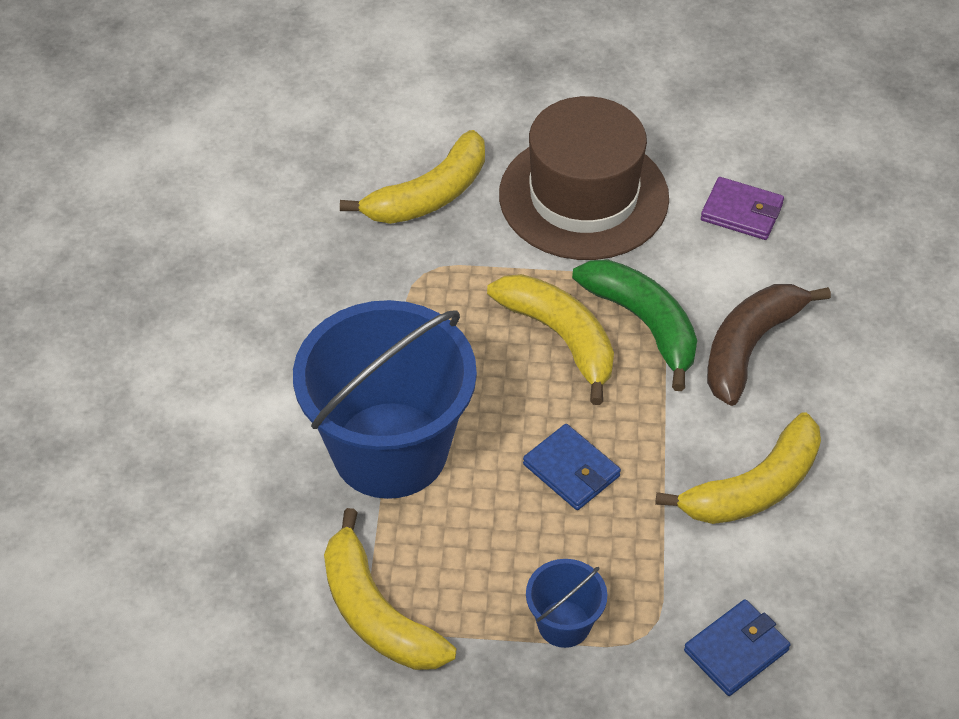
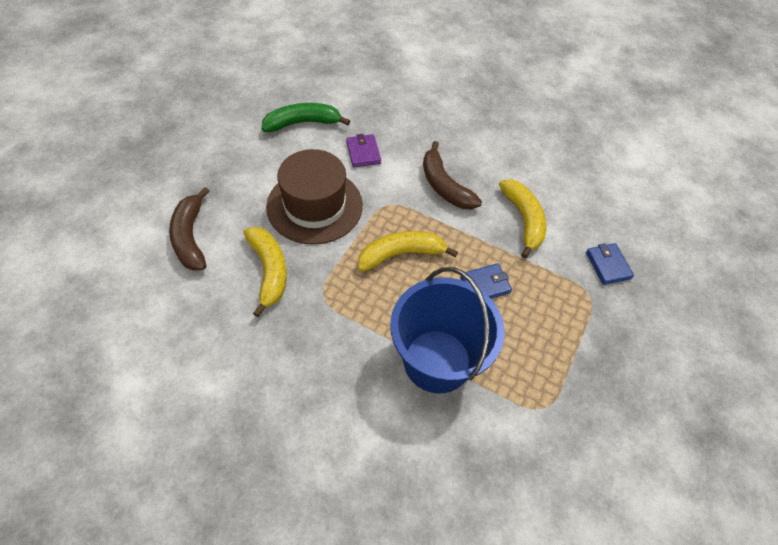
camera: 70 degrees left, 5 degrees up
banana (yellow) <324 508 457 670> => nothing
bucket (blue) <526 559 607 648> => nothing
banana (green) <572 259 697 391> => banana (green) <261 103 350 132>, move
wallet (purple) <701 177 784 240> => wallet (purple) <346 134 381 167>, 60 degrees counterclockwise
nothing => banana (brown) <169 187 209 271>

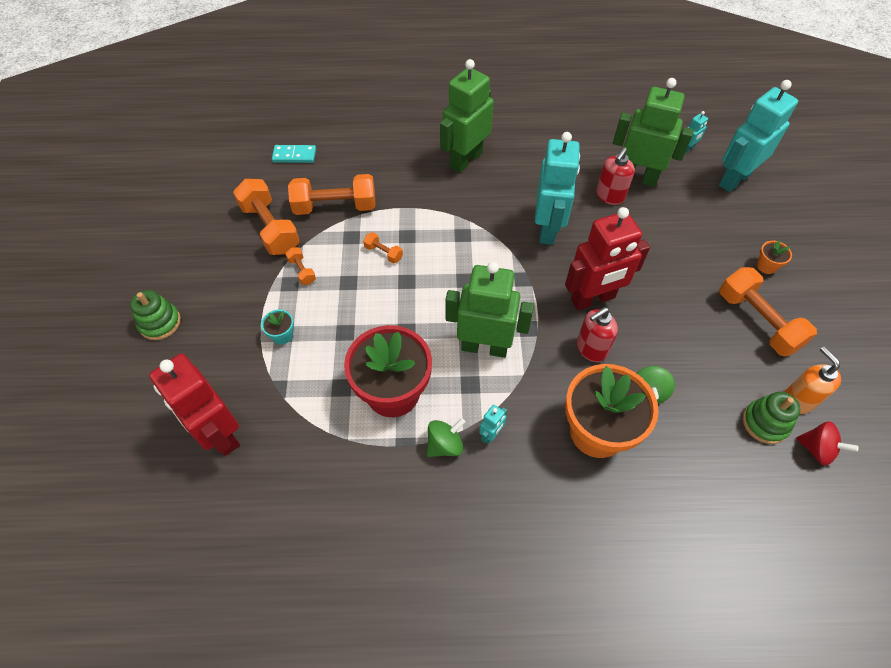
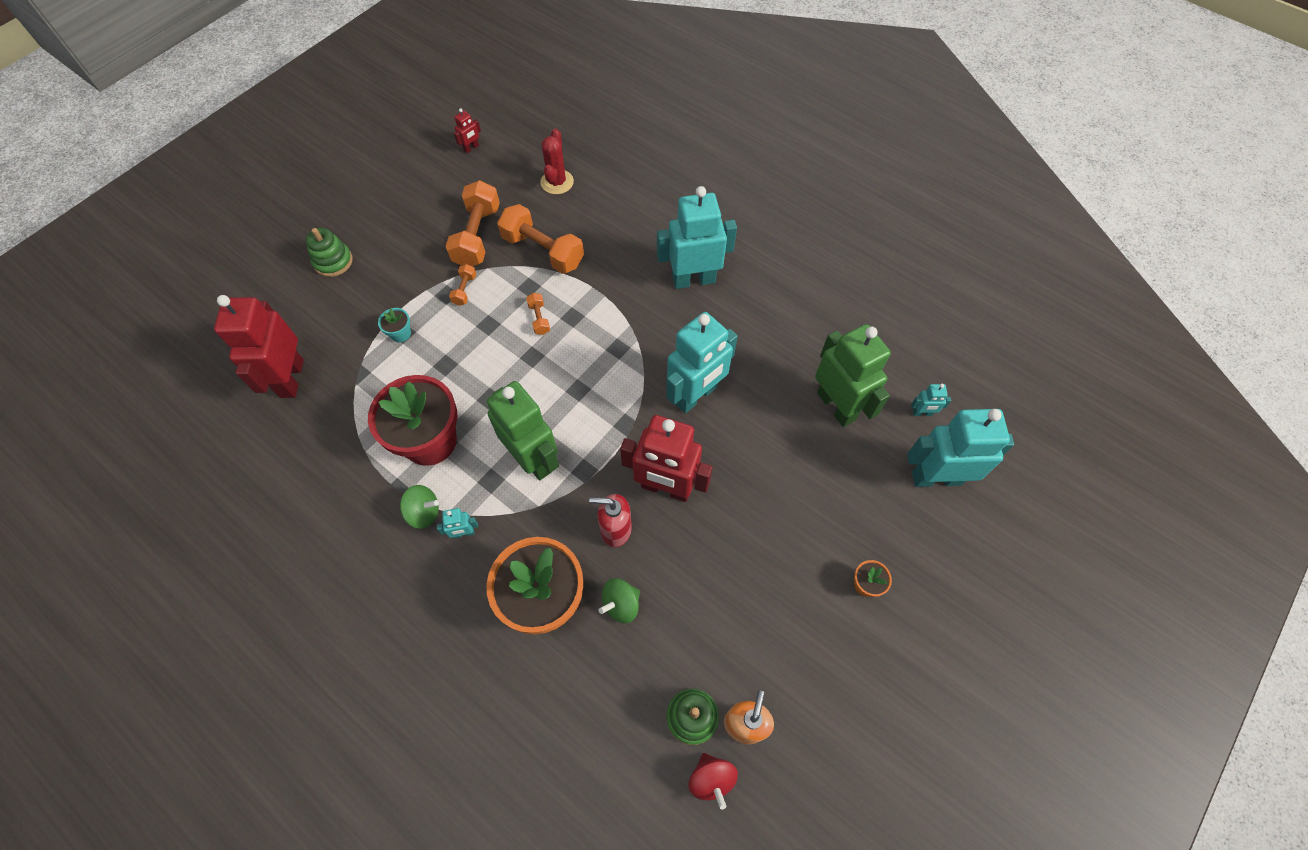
camera: 40 degrees right, 5 degrees up
domino (turquoise) <272 145 316 163> => cactus (red) <540 129 574 194>
robot (green) <440 59 494 173> => robot (turquoise) <657 186 737 289>
soap dispenser (red) <596 147 635 205> => nothing
dumbbell (orange) <719 267 817 357> => nothing
nothing => robot (red) <454 108 481 153>

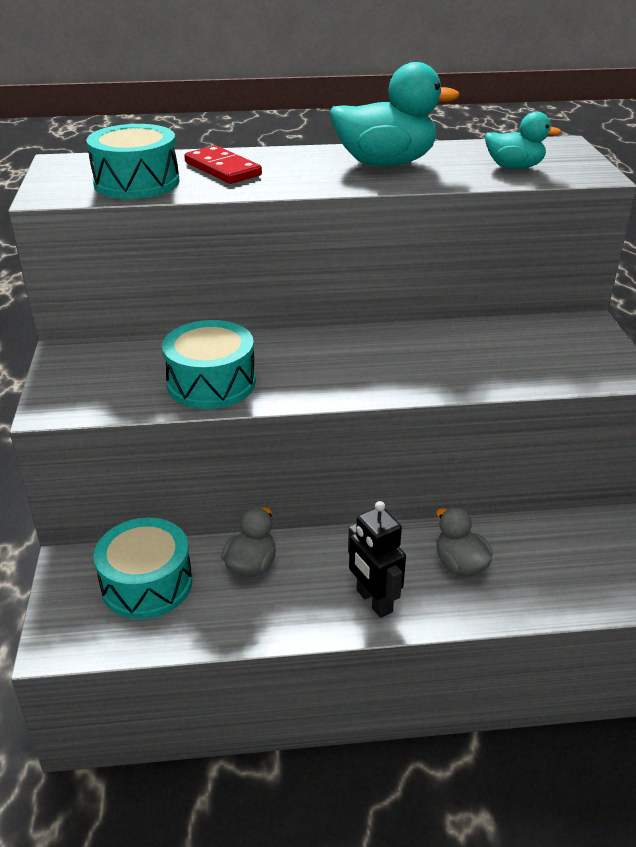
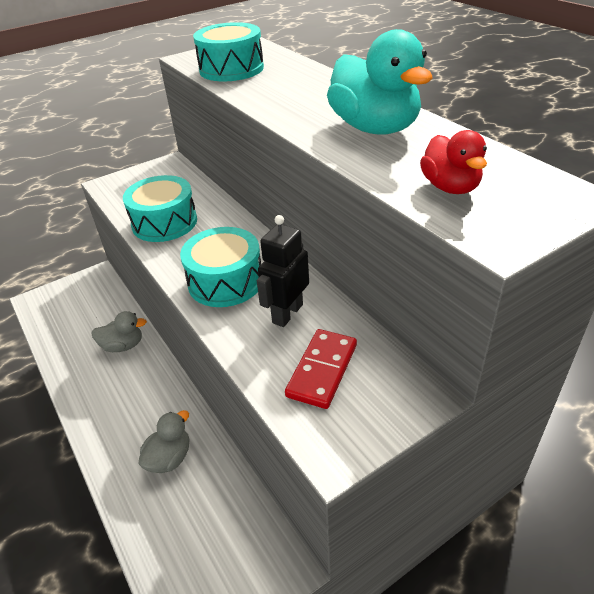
camera: 65 degrees right, 5 degrees up
drum (turquoise) <94 518 192 619> => drum (turquoise) <180 227 261 307>, move
domino (red) <184 145 262 184> => domino (red) <285 329 357 409>, move
robot (black) <348 501 406 618> => robot (black) <257 215 309 327>, move
duck (turquoise) <485 112 561 169> => duck (red) <420 130 487 194>

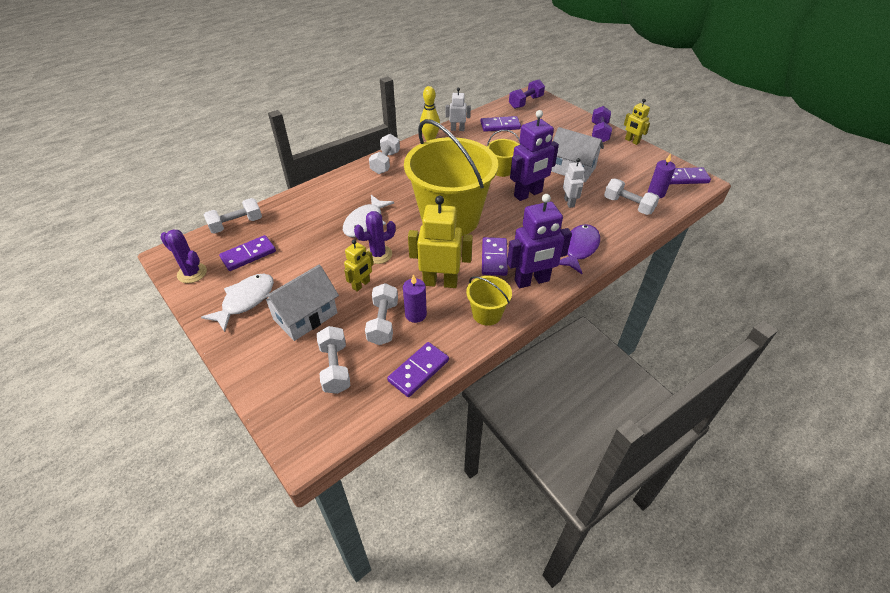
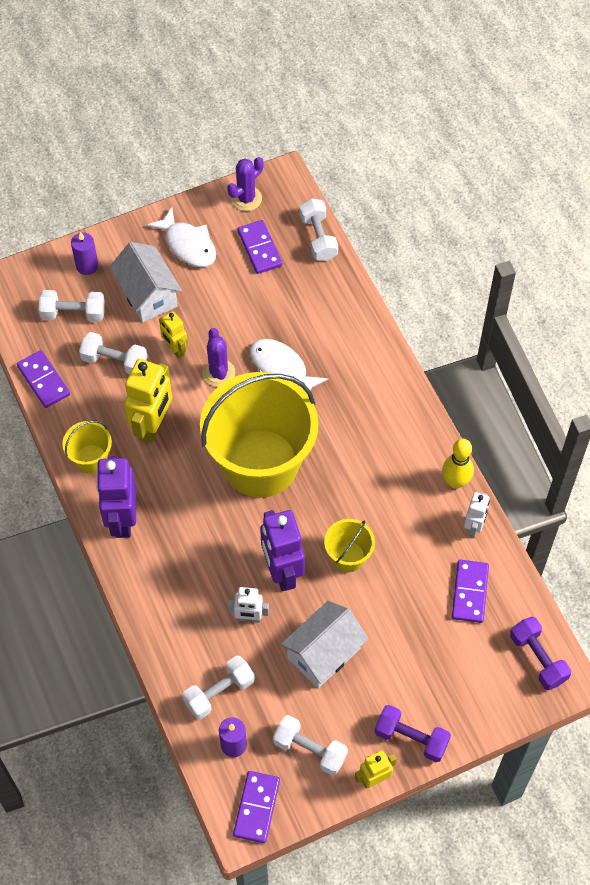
camera: 105 degrees right, 15 degrees up
dumbbell (white) <369 134 400 174> => dumbbell (white) <273 715 348 776>, move
candle (purple) <403 274 427 323> => candle (purple) <71 232 98 275>, move
domino (purple) <482 237 508 276> => nothing
fish (purple) <559 224 600 274> => nothing

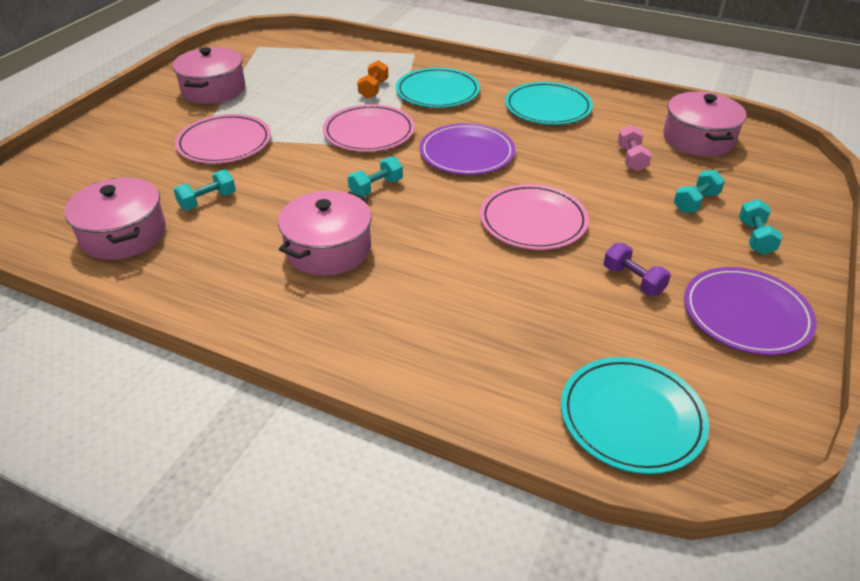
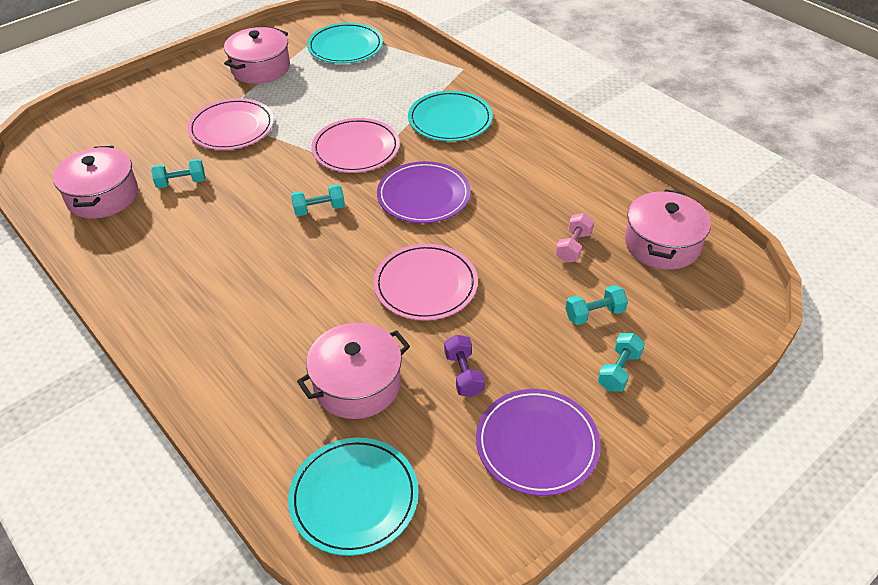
camera: 25 degrees right, 5 degrees up
pot (pink) <278 191 372 276> => pot (pink) <297 323 410 419>, move
dumbbell (orange) <357 60 388 99> => nothing
plate (turquoise) <505 82 593 125> => plate (turquoise) <307 23 383 64>, move

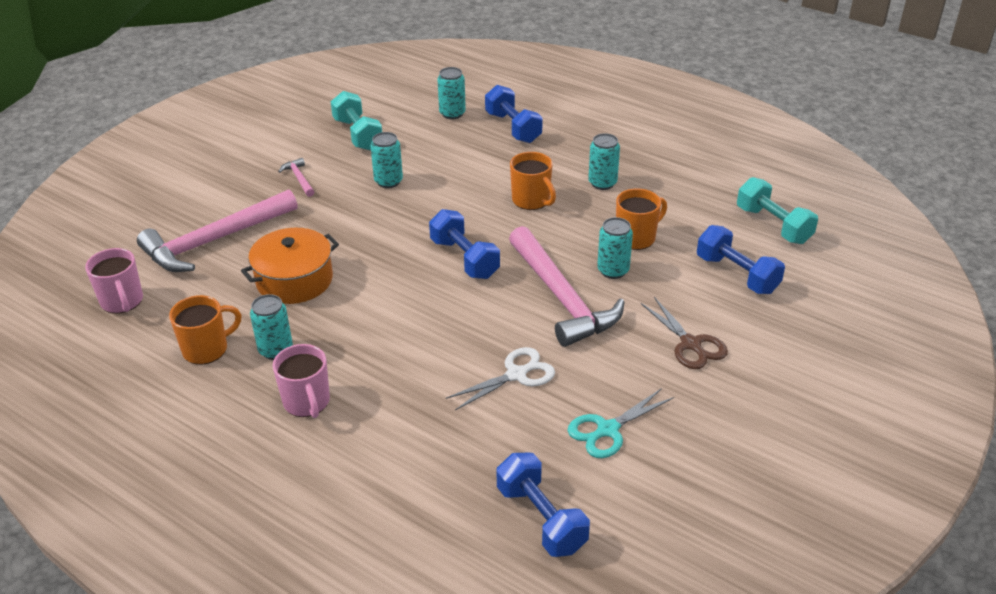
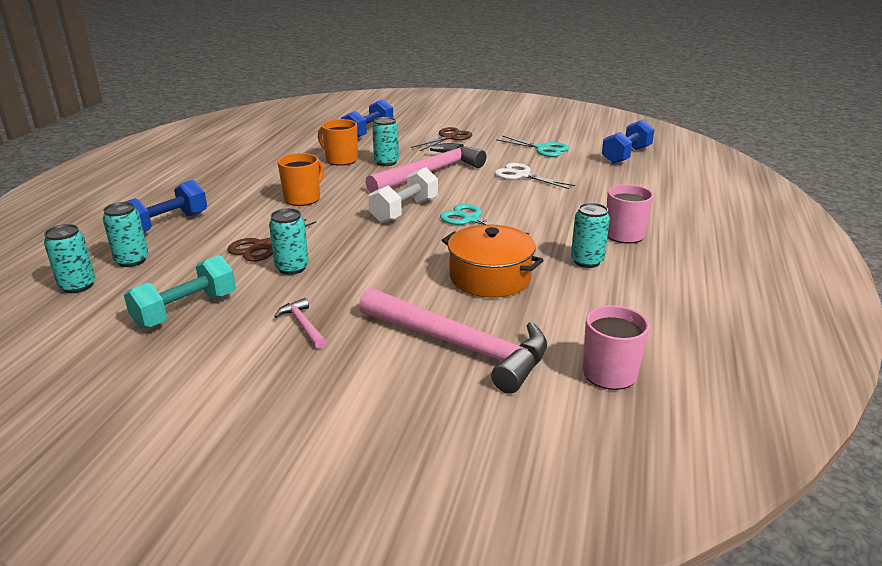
camera: 110 degrees left, 10 degrees down
mug (orange) <169 295 241 365> => nothing
hammer (pink) <278 158 314 197> => hammer (pink) <274 298 326 349>, 105 degrees clockwise
dumbbell (blue) <429 209 500 279> => dumbbell (white) <369 167 438 223>
can (turquoise) <588 133 620 190> => can (turquoise) <44 224 95 293>, move
dumbbell (turquoise) <737 177 818 244> => nothing
nothing => scissors (brown) <227 219 317 262>
nothing => scissors (turquoise) <440 204 529 234>

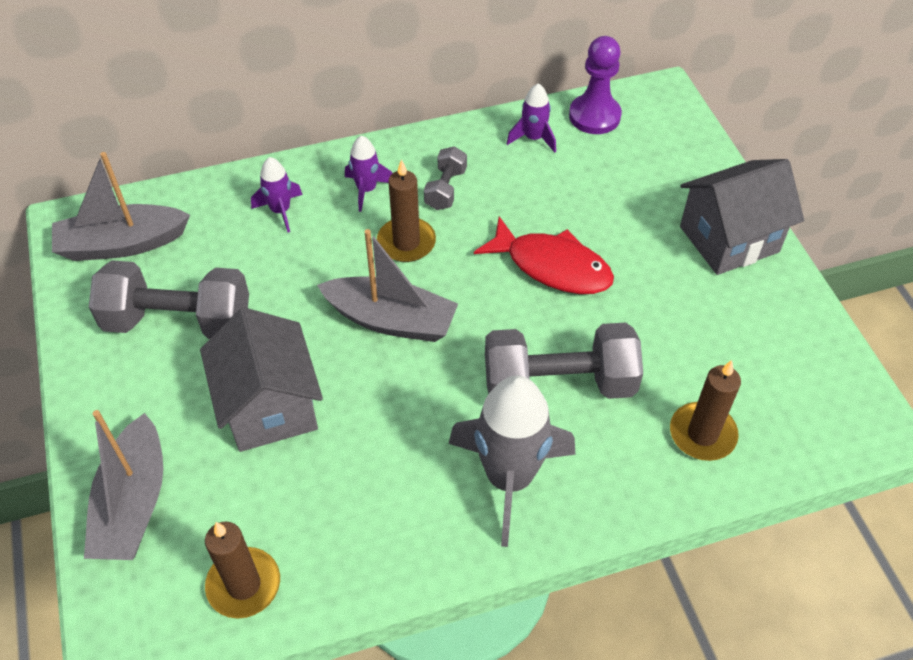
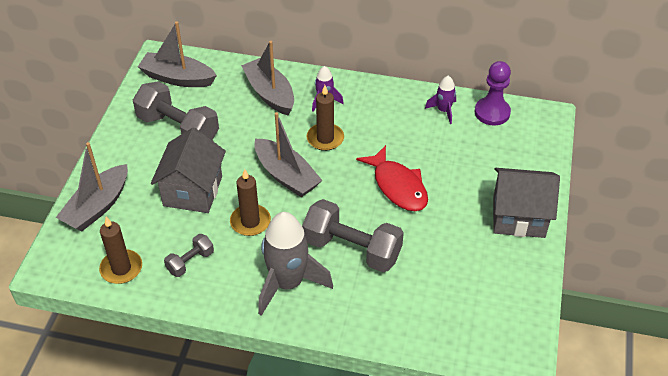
camera: 30 degrees right, 5 degrees down
rocket (purple) <251 157 303 232> => boat (grey) <241 41 294 116>
dumbbell (grey) <424 146 467 210> => dumbbell (grey) <164 234 214 277>, move
candle (brown) <670 360 741 461> => candle (brown) <230 169 271 236>, move

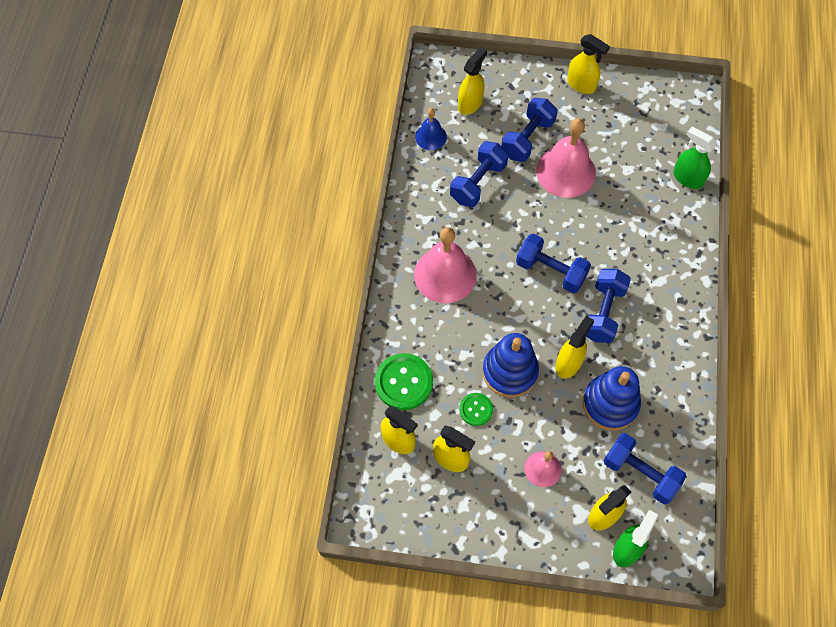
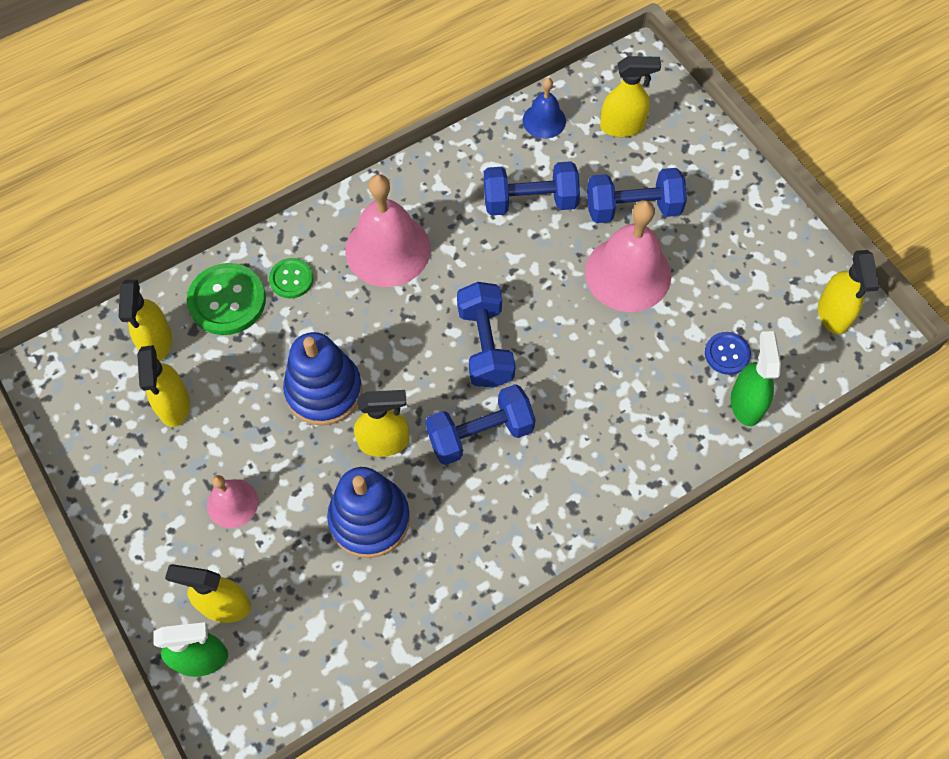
camera: 50 degrees right, 0 degrees up
button (green) <459 393 493 426> => button (green) <269 258 313 299>, move
spray bottle (yellow) <567 34 610 94> => spray bottle (yellow) <818 250 880 335>, move
dumbbell (blue) <603 433 687 504> => nothing
nothing => button (blue) <705 332 751 375>

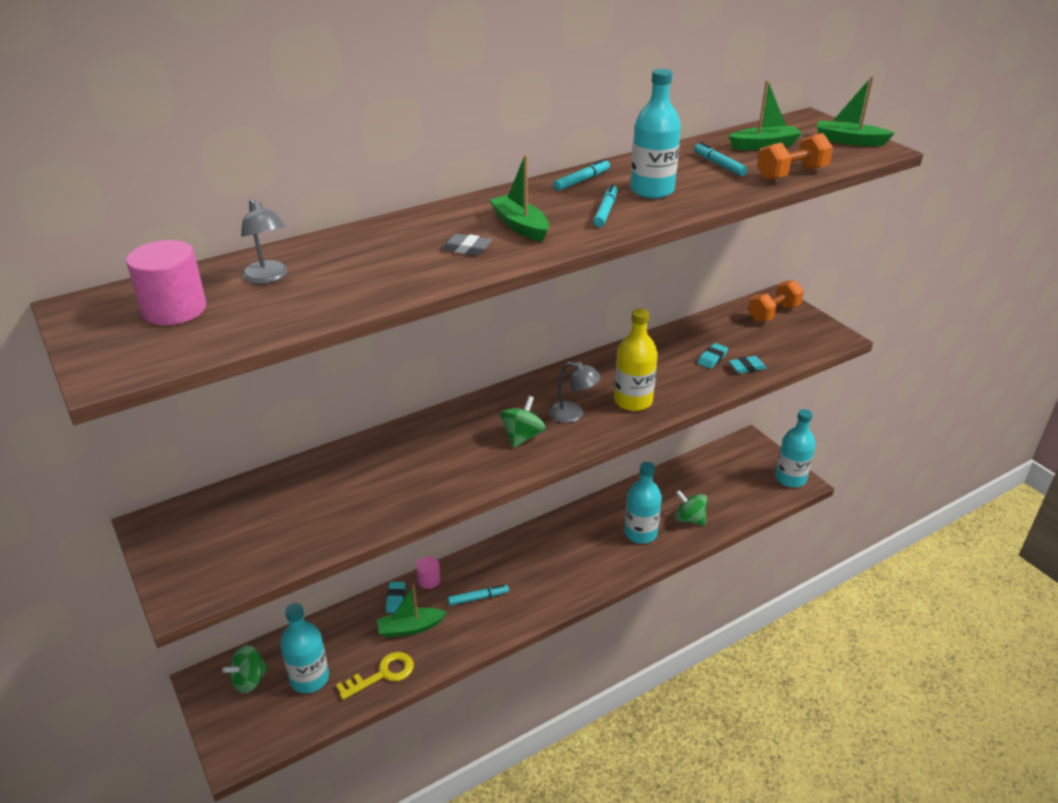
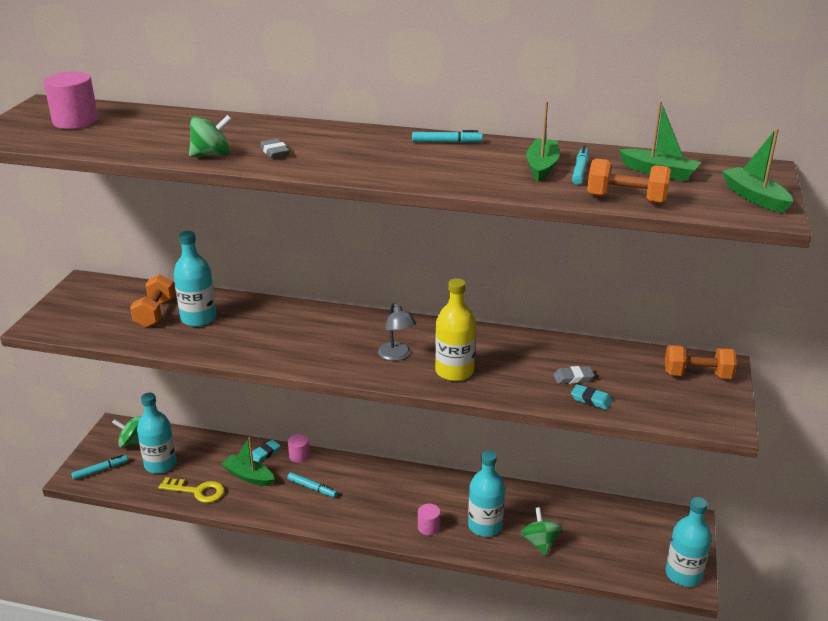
camera: 45 degrees right, 5 degrees down
lamp (grey) <241 199 288 284> => nothing
boat (green) <490 155 549 242> => boat (green) <526 101 560 182>, move
spinning top (green) <500 396 546 448> => spinning top (green) <189 115 232 157>, move
marker (turquoise) <593 184 618 227> => marker (turquoise) <71 455 128 480>, move
bottle (turquoise) <630 69 681 199> => bottle (turquoise) <174 231 217 327>, move
eraser (turquoise) <697 343 728 369> => eraser (grey) <553 366 594 384>
nothing => dumbbell (orange) <130 274 176 328>
nothing => cylinder (pink) <418 504 440 535>

